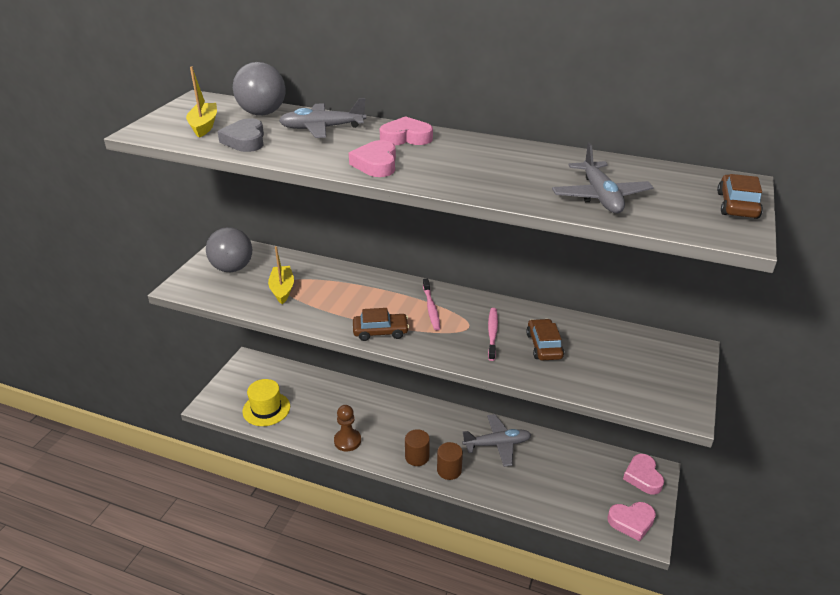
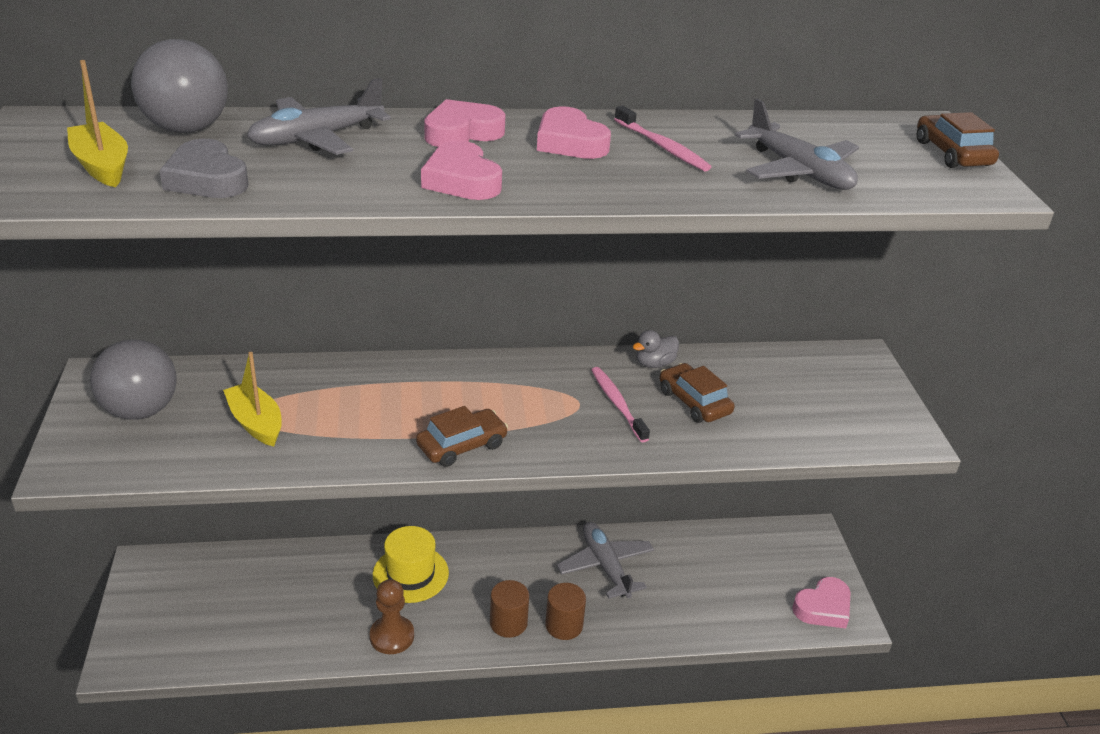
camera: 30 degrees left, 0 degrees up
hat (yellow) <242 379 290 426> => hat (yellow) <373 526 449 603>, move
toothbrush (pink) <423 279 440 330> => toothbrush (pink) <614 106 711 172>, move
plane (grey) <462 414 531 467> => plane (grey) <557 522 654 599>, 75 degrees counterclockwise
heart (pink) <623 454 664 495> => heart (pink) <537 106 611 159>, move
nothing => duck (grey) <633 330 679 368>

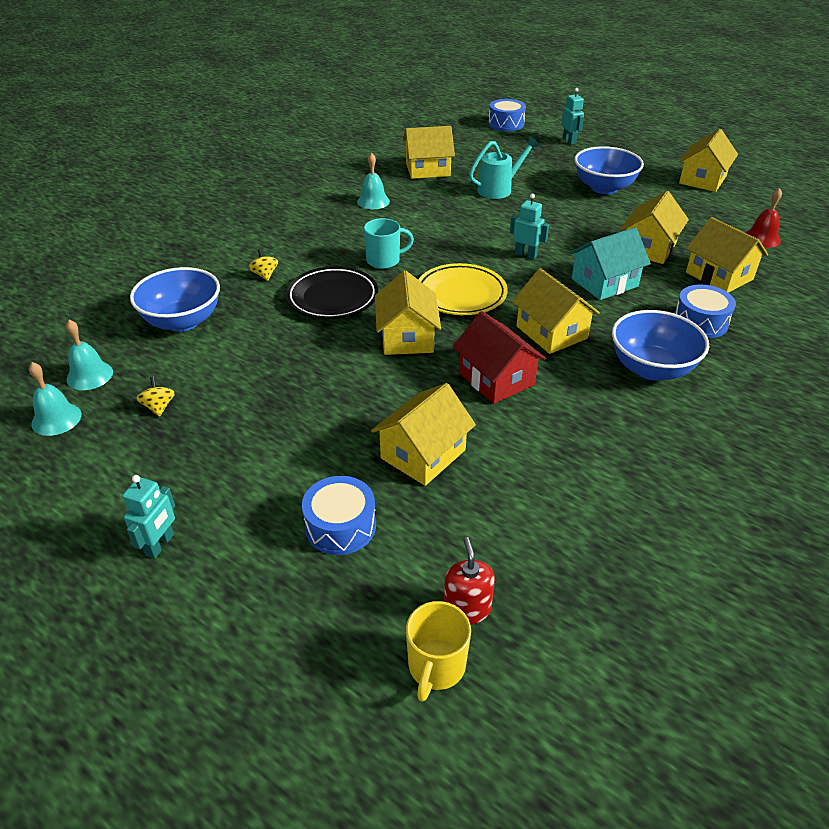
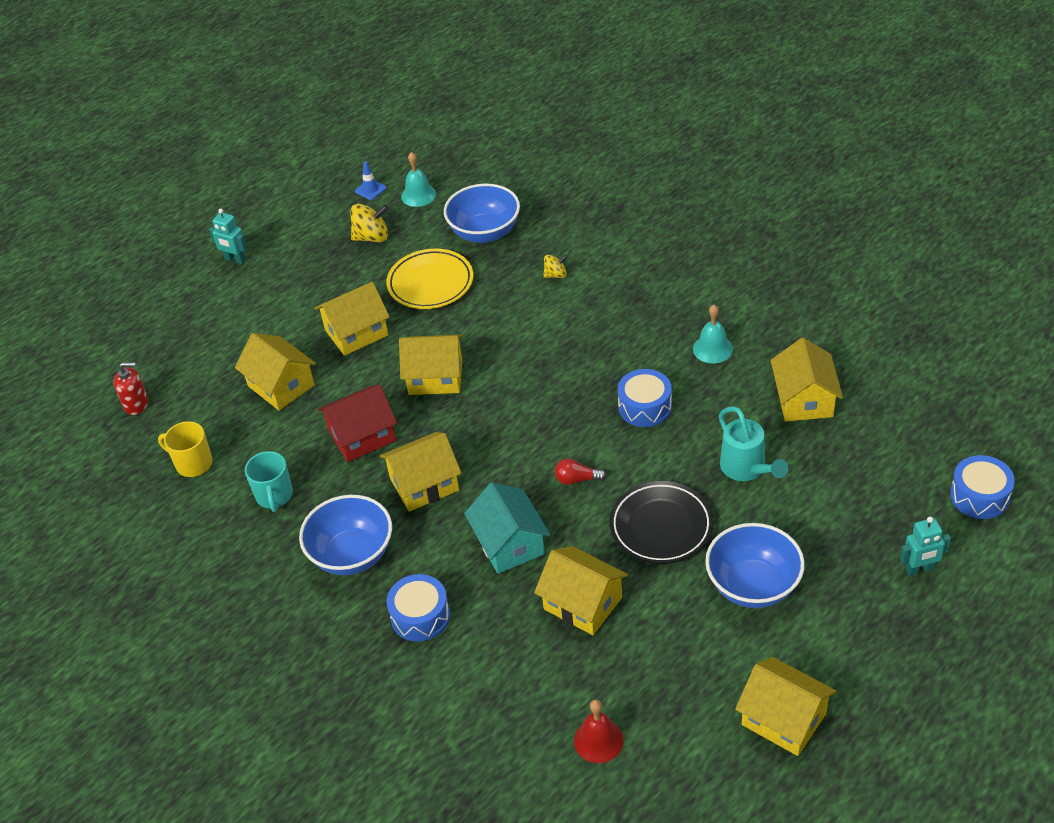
camera: 100 degrees right, 5 degrees up
bell (turquoise) <29 362 82 436> => traffic cone (blue) <355 161 386 200>
spinning top (yellow) <136 376 175 417> => spinning top (yellow) <350 204 388 243>, x1.66
plate (black) <286 266 378 319> => plate (black) <609 481 713 564>, move
drum (blue) <302 476 376 555> => drum (blue) <618 369 672 427>, move
mug (turquoise) <364 218 414 269> => mug (turquoise) <245 451 293 512>, move
mug (yellow) <406 601 471 702> => mug (yellow) <158 421 213 477>, move
plate (yellow) <418 263 508 315> => plate (yellow) <386 249 474 309>, move
robot (turquoise) <510 194 549 259> => light bulb (red) <555 458 606 485>
house (yellow) <686 217 768 293> => house (yellow) <315 282 390 356>, move

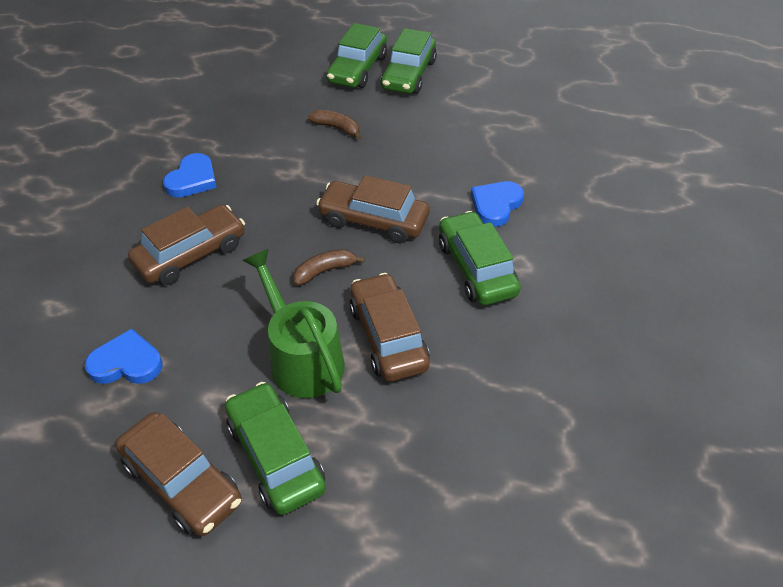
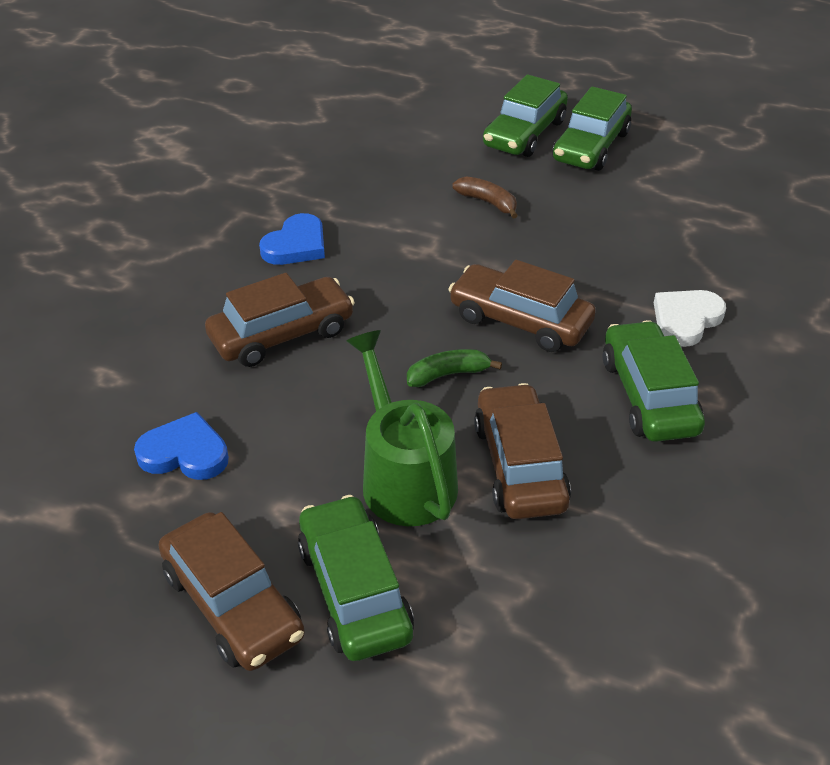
camera: 10 degrees right, 5 degrees down
banana (brown) <293 249 365 285> => banana (green) <407 349 502 387>
heart (blue) <471 181 524 227> => heart (white) <654 290 726 347>

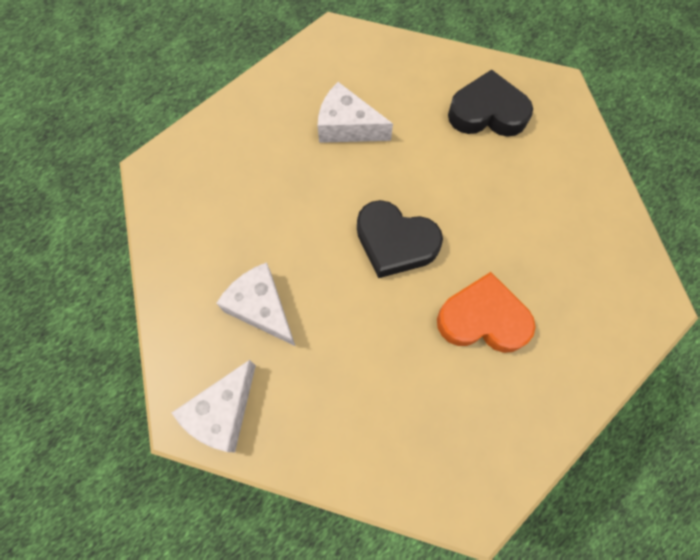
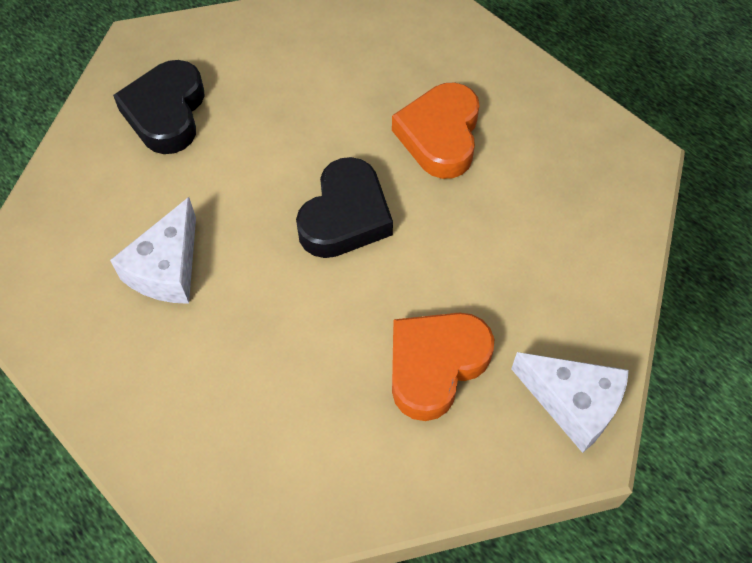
camera: 90 degrees left, 10 degrees down
cheese (white) <216 262 295 346> => heart (orange) <392 313 494 421>

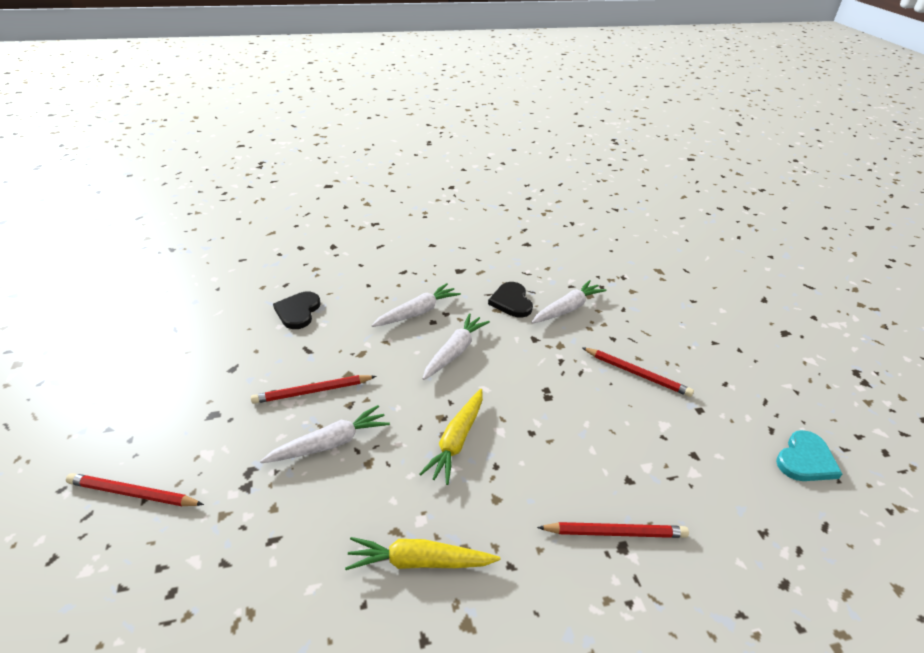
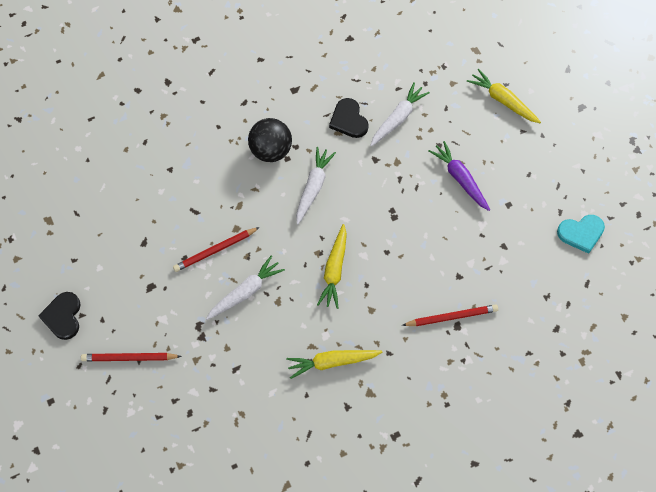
camera: 10 degrees left, 25 degrees up
heart (black) <273 292 321 329> => heart (black) <38 292 81 340>, move
carrot (white) <371 283 461 327> => ball (black) <248 118 292 162>
pencil (red) <582 347 694 397> => carrot (purple) <428 141 490 211>
heart (turquoise) <776 430 842 481> => heart (turquoise) <557 215 605 254>, 45 degrees clockwise
nothing => carrot (yellow) <467 69 541 123>

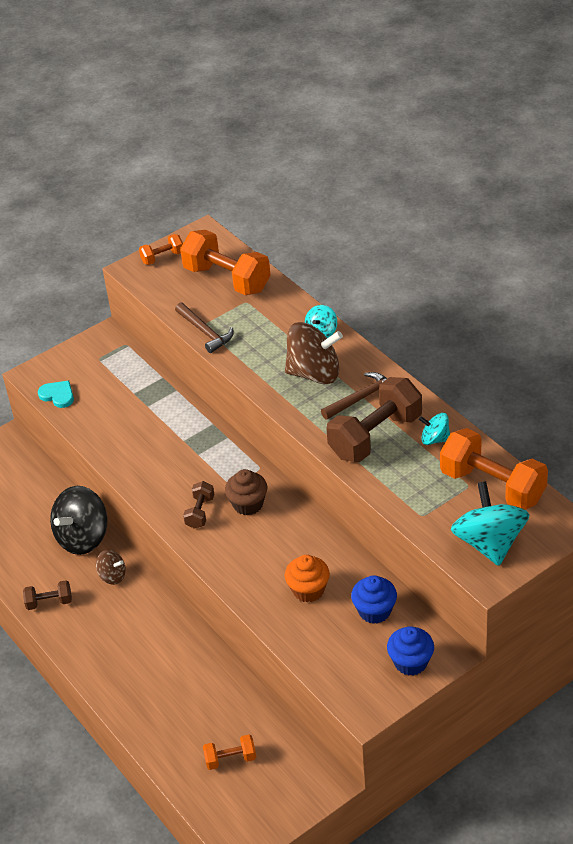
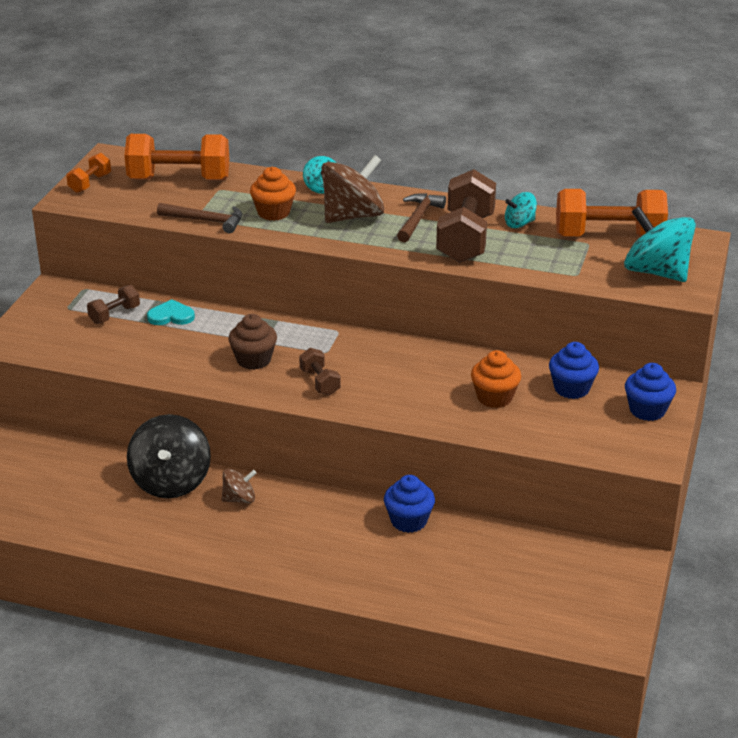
camera: 40 degrees left, 10 degrees down
dumbbell (brown) <23 580 72 610> => dumbbell (brown) <87 285 140 324>, move
heart (turquoise) <38 381 74 408> => heart (turquoise) <147 299 195 325>, move
dumbbell (orange) <203 735 256 770> => nothing
cupcake (brown) <225 469 267 515> => cupcake (brown) <228 314 277 370>, move
nothing => cupcake (orange) <250 167 296 221>
nothing => cupcake (blue) <384 475 435 533>

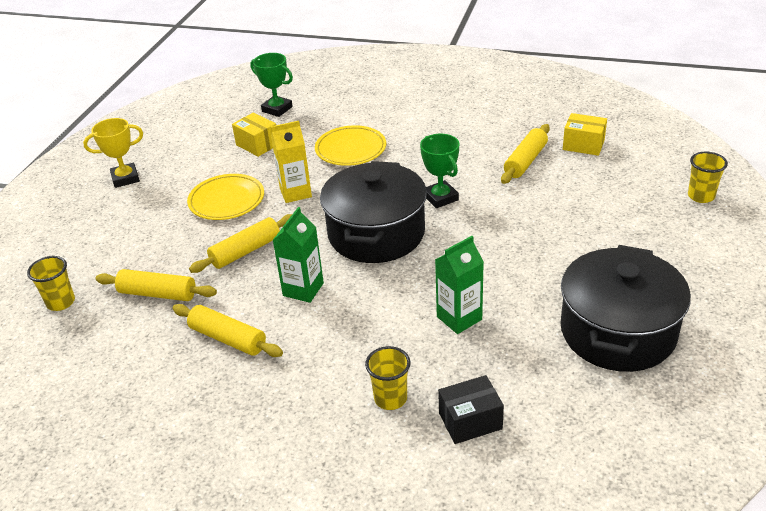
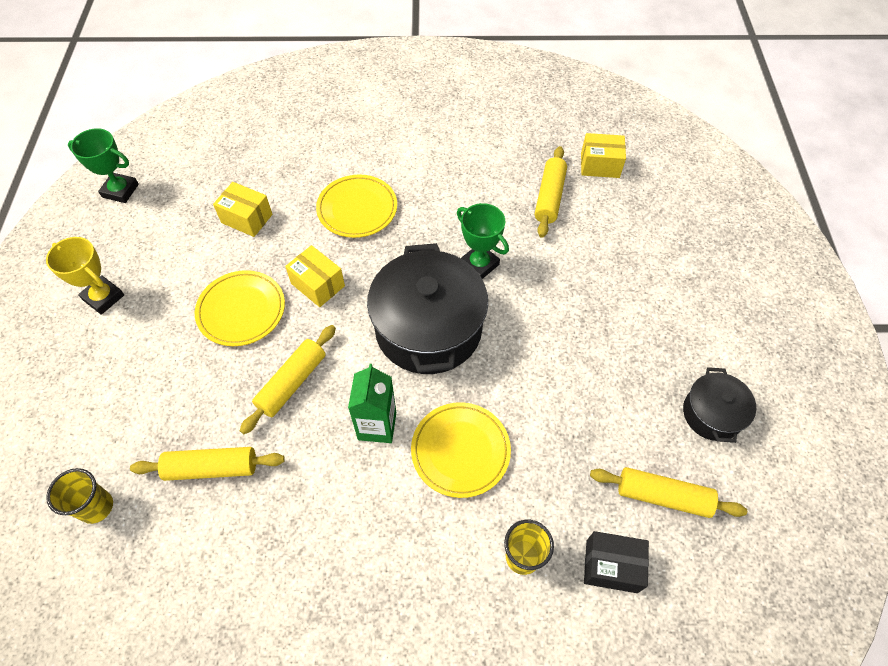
camera: 20 degrees left, 20 degrees up
trophy (yellow) <83 118 143 188> => trophy (yellow) <46 237 124 315>, 75 degrees clockwise
rolling pin (yellow) <172 304 283 357> => rolling pin (yellow) <590 467 747 518>, move
trophy (green) <250 53 293 117> => trophy (green) <68 128 139 203>, move
carton (yellow) <271 121 312 203> => box (yellow) <285 245 345 307>
carton (green) <435 236 484 334> => nothing
box (black) <438 375 504 444> => box (black) <584 531 649 593>, 45 degrees clockwise
pot (black) <560 245 691 372> => pot (black) <683 367 756 443>, x0.52
cup (yellow) <688 152 728 203> => nothing
nothing => plate (yellow) <411 402 511 498>

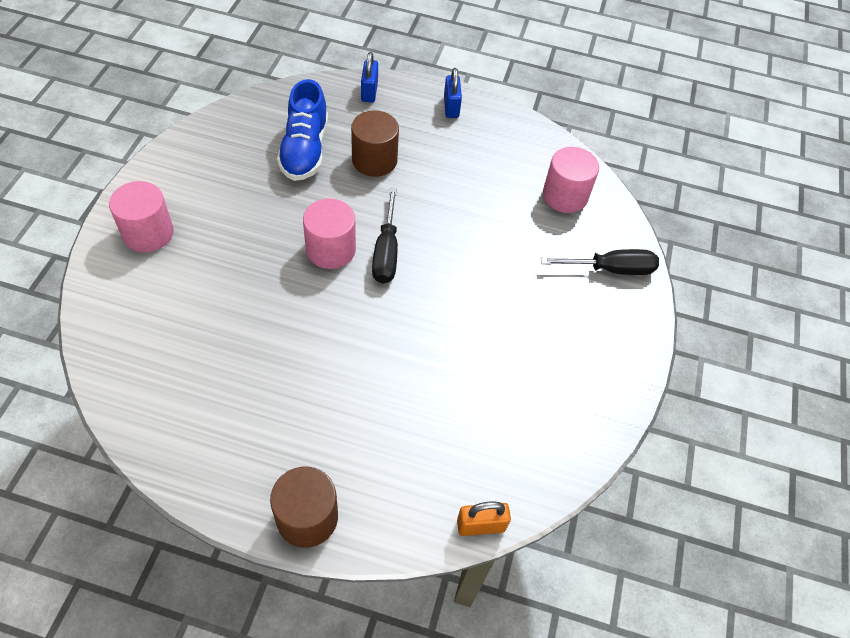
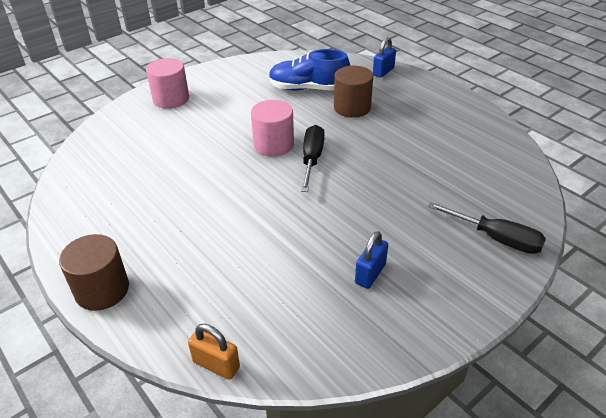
camera: 40 degrees right, 15 degrees down
shoe (blue) <277 79 328 181> => shoe (blue) <269 49 350 90>, 60 degrees clockwise
screwdriver (black) <372 188 398 284> => screwdriver (black) <301 125 325 192>, 150 degrees clockwise
padlock (blue) <444 68 462 118> => padlock (blue) <355 231 388 289>, move
cylinder (pink) <543 147 599 213> => nothing

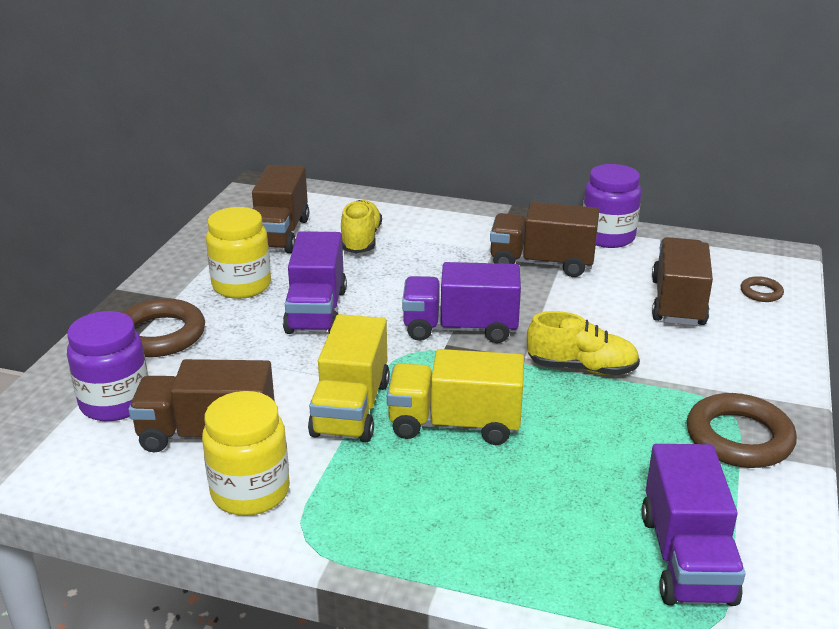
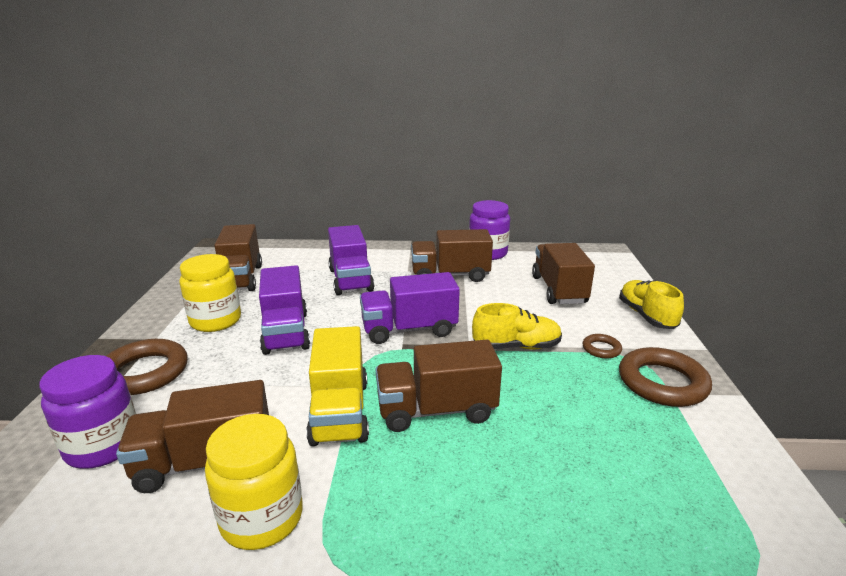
camera: 15 degrees left, 5 degrees down
shoe (yellow) <341 200 382 254> => shoe (yellow) <619 280 684 329>, move
truck (yellow) <387 349 524 445> => truck (brown) <376 340 502 432>
truck (purple) <641 444 745 606> => truck (purple) <328 225 374 295>, move
ring (brown) <740 276 784 302> => ring (brown) <582 334 622 358>, move

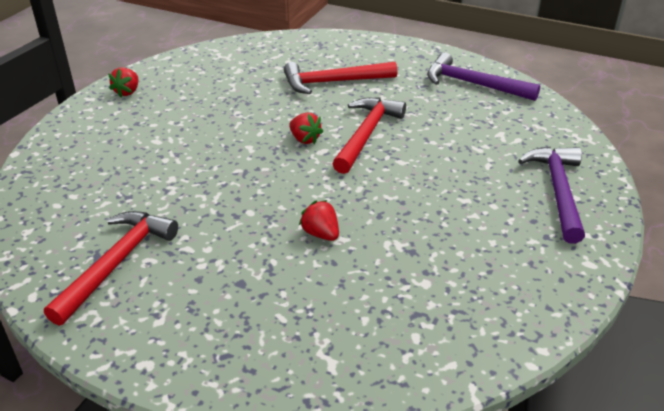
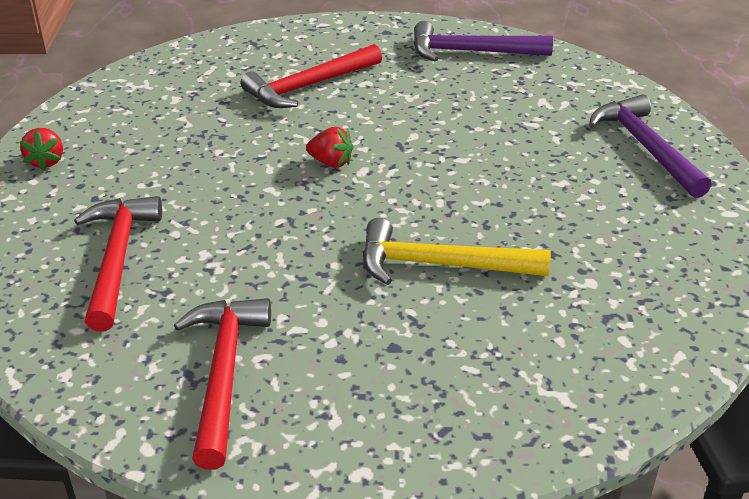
camera: 25 degrees left, 0 degrees up
strawberry (red) <299 200 339 241> => hammer (yellow) <363 218 551 285>
hammer (red) <332 97 406 174> => hammer (red) <74 196 162 332>, move

